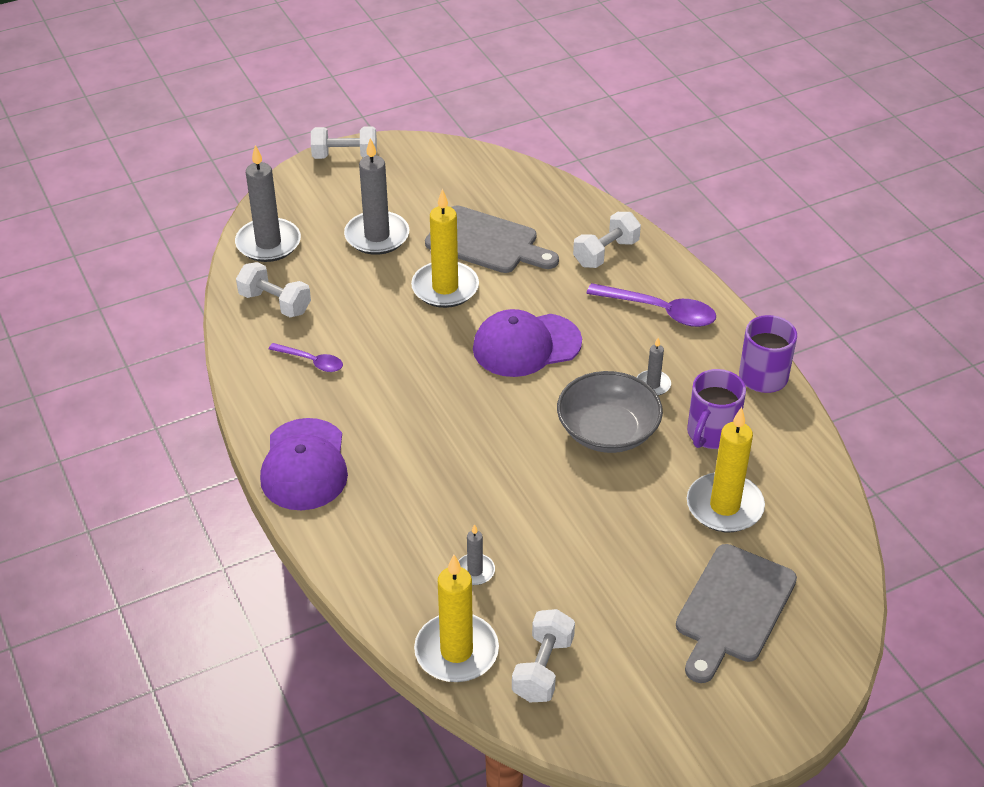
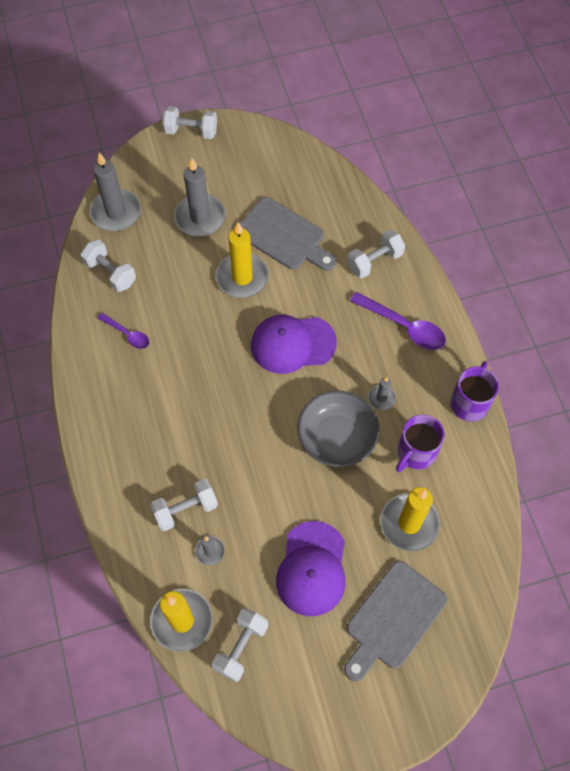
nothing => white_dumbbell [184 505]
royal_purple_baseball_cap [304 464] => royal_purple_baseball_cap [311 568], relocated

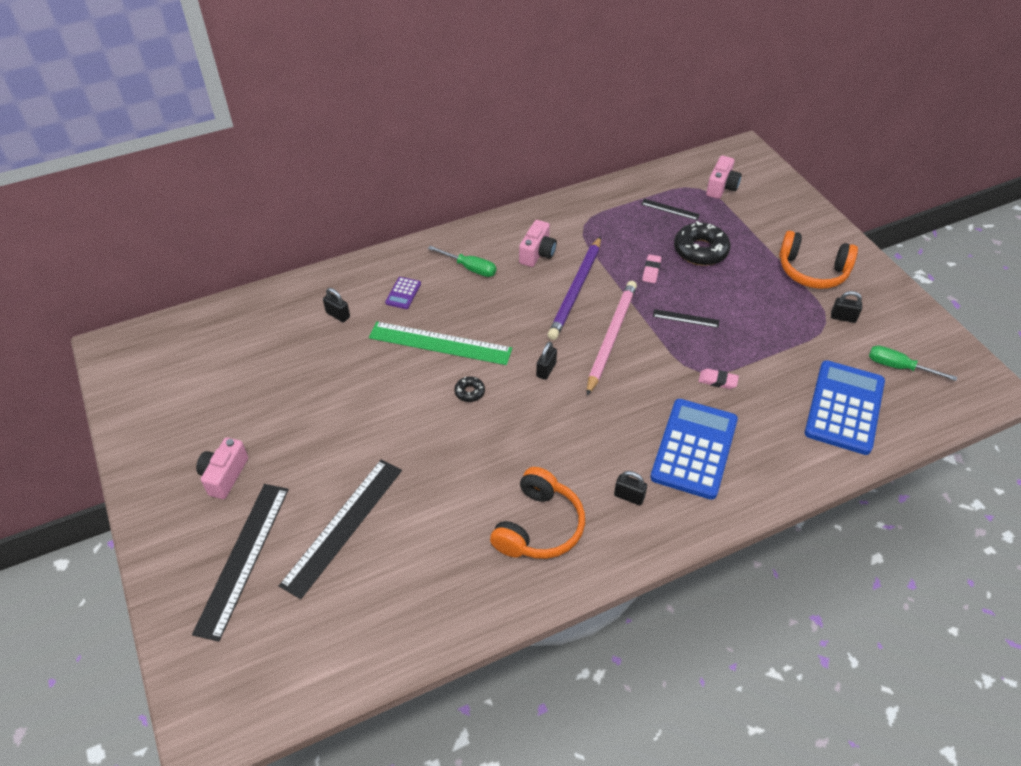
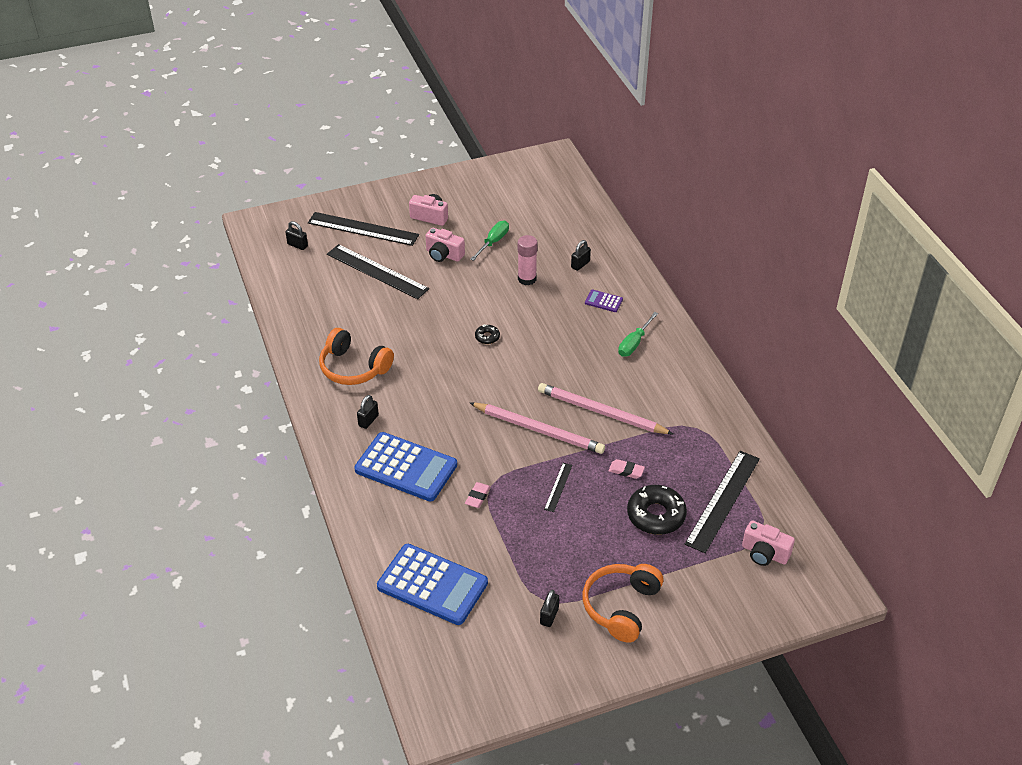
ebony_padlock [546 361] => ebony_padlock [297 235], relocated
pink_compact_camera [538 243] => pink_compact_camera [445 245], relocated
green_flat_screwdriver [913 363] => green_flat_screwdriver [489 241], relocated
nothing => pink_glue_stick [528 260]
royal_purple_lead_pencil [574 288] => pink_lead_pencil [605 408]
ebony_measuring_stick [670 209] => ebony_measuring_stick [722 502], x2.14
green_measuring_stick [440 343] => nothing

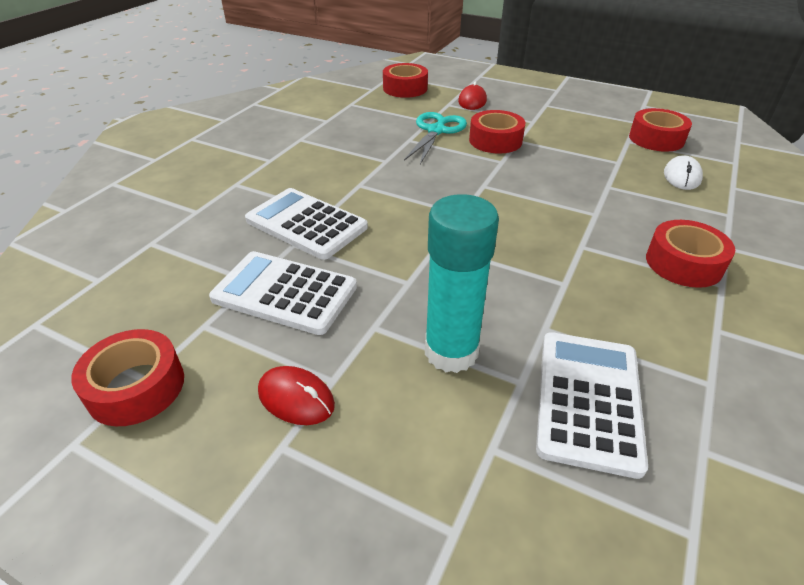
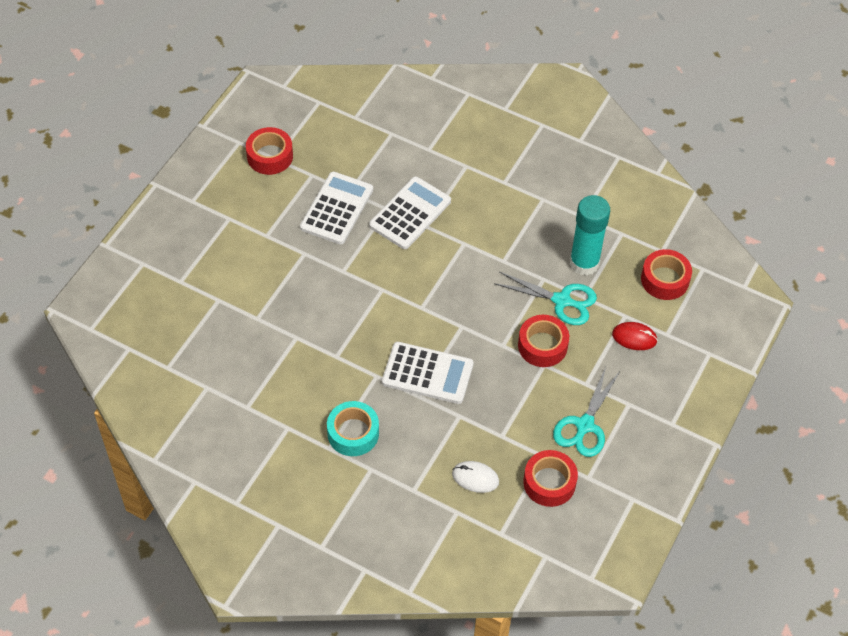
crimson_roll_of_tape [690 254] => turquoise_roll_of_tape [353 428]
white_adding_machine [592 405] => white_adding_machine [428 373], relocated
nothing => turquoise_shears [586 412]
turquoise_glue_stick [462 283] => turquoise_glue_stick [590 235], relocated
crimson_computer_mouse [296 395] => nothing

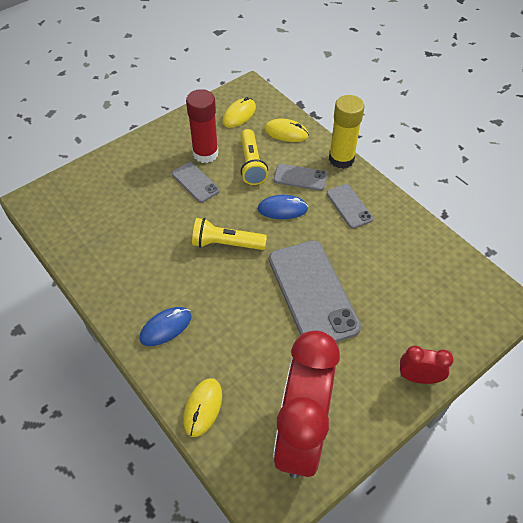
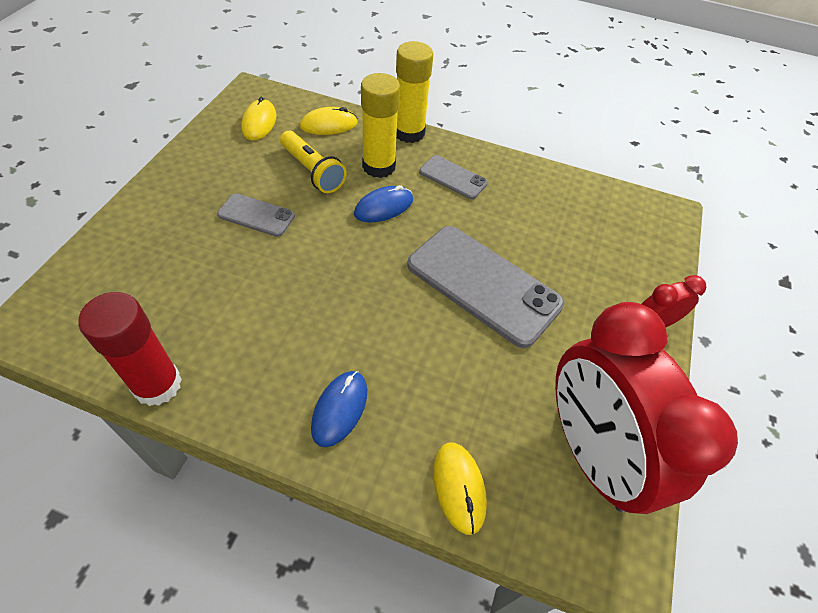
crimson_glue_stick [202 126] => crimson_glue_stick [130 349], relocated
grey_mobile_phone [300 177] => bright_yellow_glue_stick [380 125]
bright_yellow_pocket_torch [229 234] => nothing

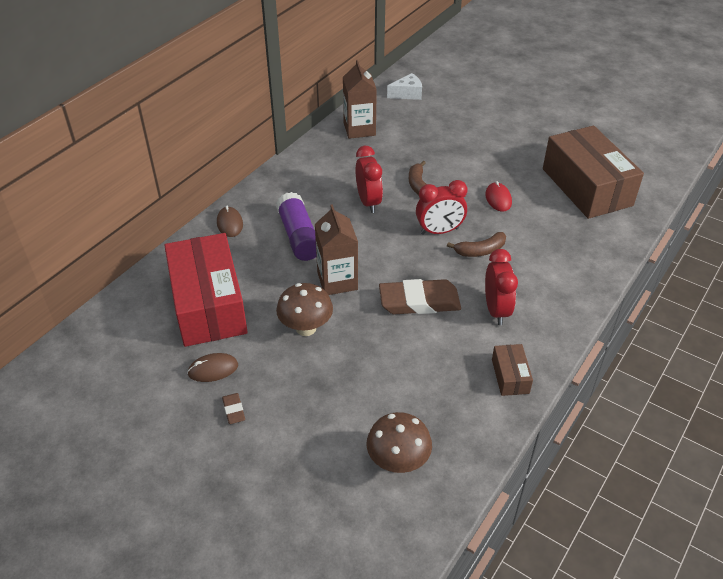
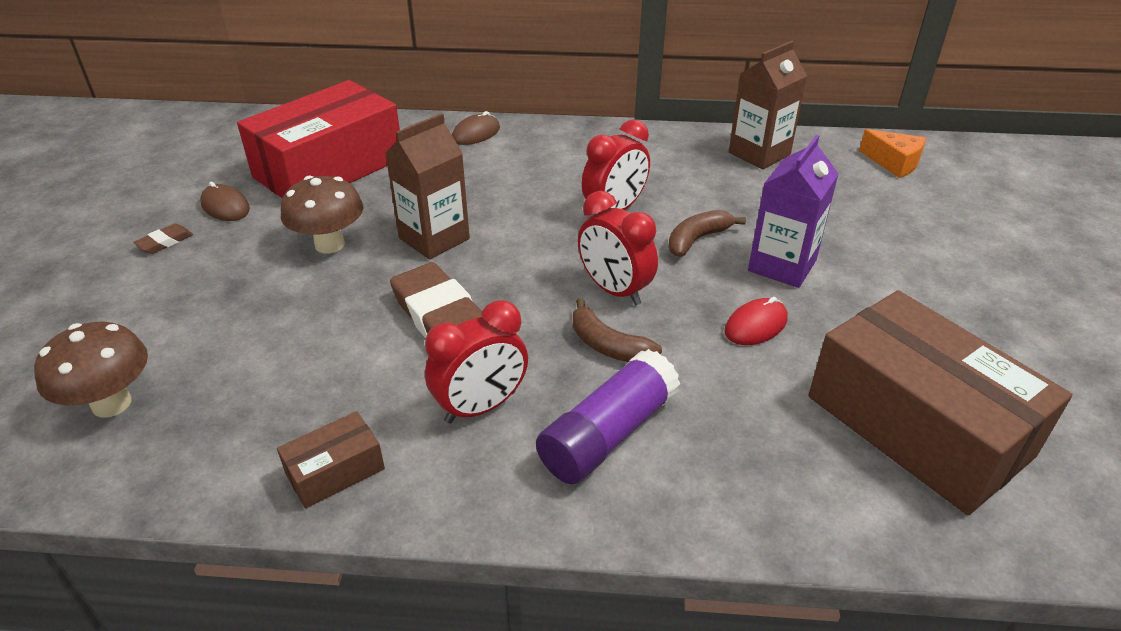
royal_purple_glue_stick [296 226] => royal_purple_glue_stick [608 416], relocated
nothing => royal_purple_carton [793 211]
dark_brown_box [593 172] => dark_brown_box [940 402], 75 degrees counterclockwise
white_piece_of_cheese [404 86] => orange_piece_of_cheese [892 153]

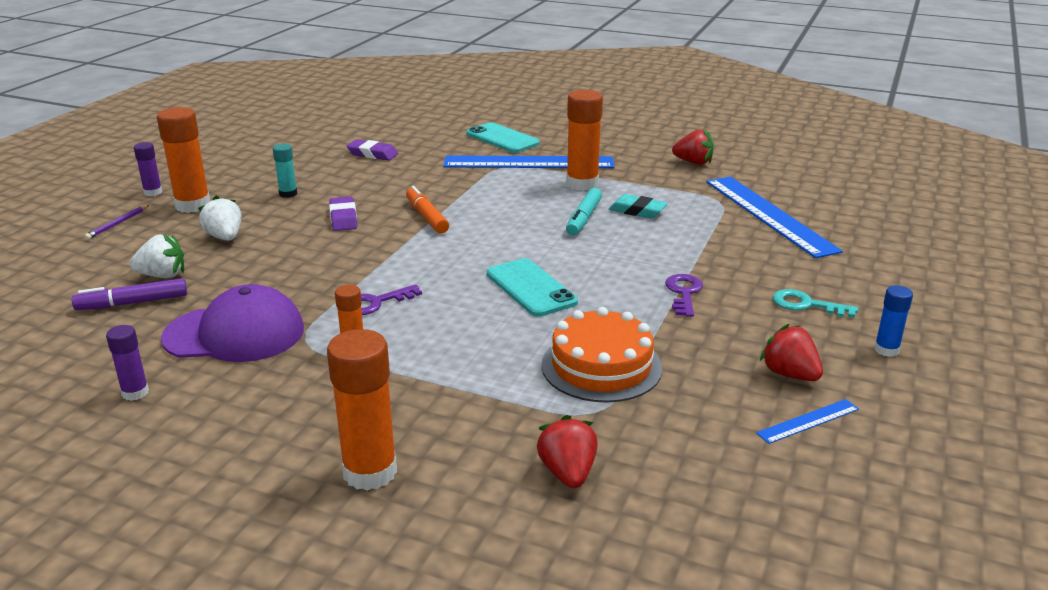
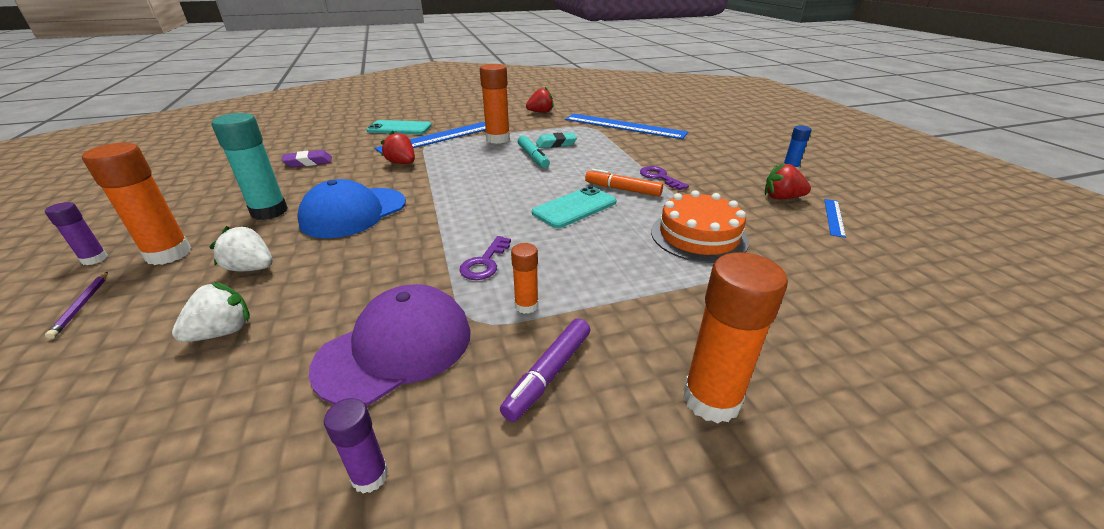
turquoise_glue_stick [285 171] => turquoise_glue_stick [250 166], x1.87
royal_purple_gum_eraser [343 214] => royal_blue_baseball_cap [351 208]
crimson_toy_strawberry [567 451] => crimson_toy_strawberry [398 147], relocated
royal_purple_felt_pen [129 294] => royal_purple_felt_pen [545 370], relocated
turquoise_mobile_phone [532 287] => turquoise_mobile_phone [574 207], 60 degrees counterclockwise
orange_felt_pen [427 209] => orange_felt_pen [624 182], relocated
turquoise_door_key [815 303] => nothing

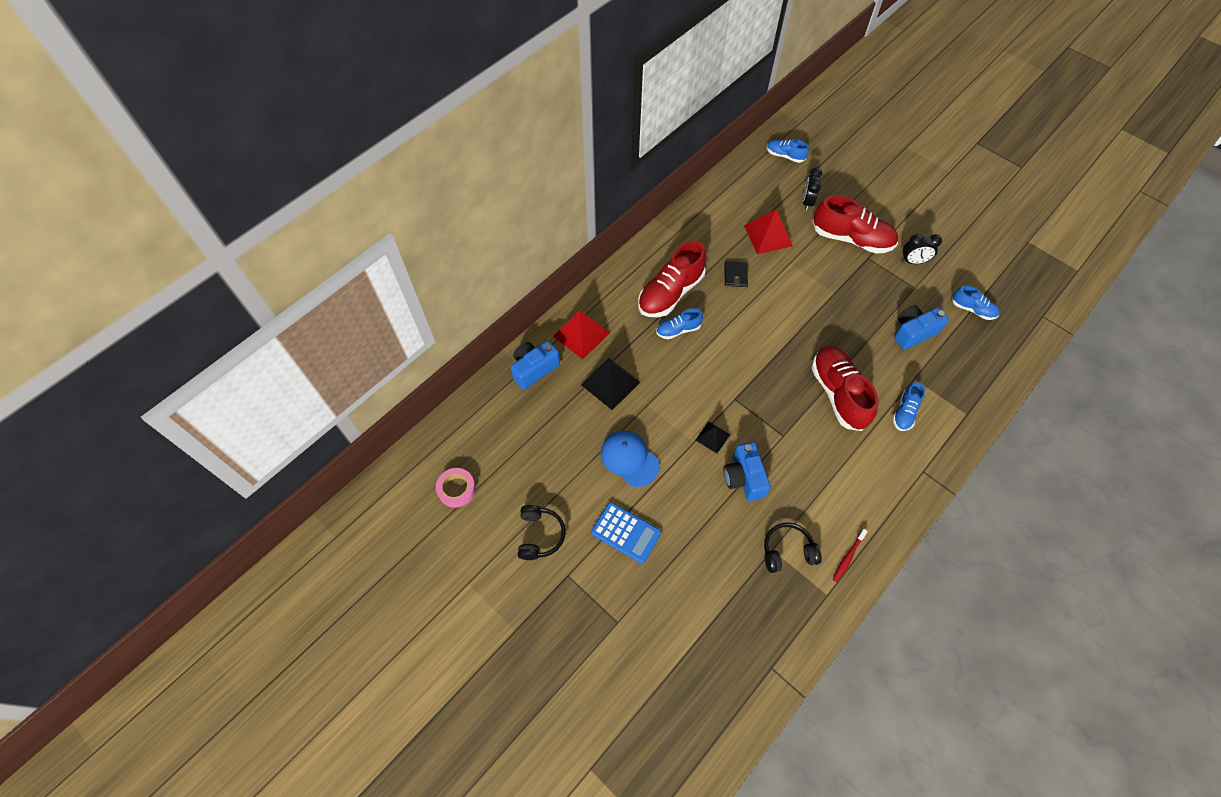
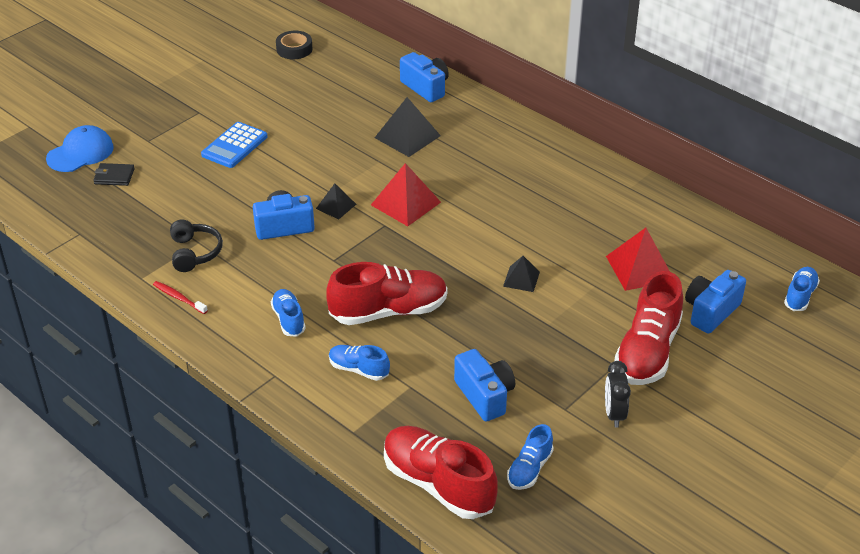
royal_blue_baseball_cap [630 458] => royal_blue_baseball_cap [80 148], relocated
ebony_wallet [736 274] => ebony_wallet [114 174], relocated
royal_blue_lace-up_shoe [679 323] => royal_blue_lace-up_shoe [288 313], relocated
pink_roll_of_tape [456 488] => ebony_roll_of_tape [294 45]
crimson_solid_pyramid [581 335] => crimson_solid_pyramid [406 194], relocated
crimson_lace-up_shoe [672 279] => crimson_lace-up_shoe [441 472], relocated
nothing => ebony_solid_pyramid [521 274]
ebony_clock [812 189] => royal_blue_compact_camera [715 302]
ebony_over-ear_headphones [542 532] => nothing

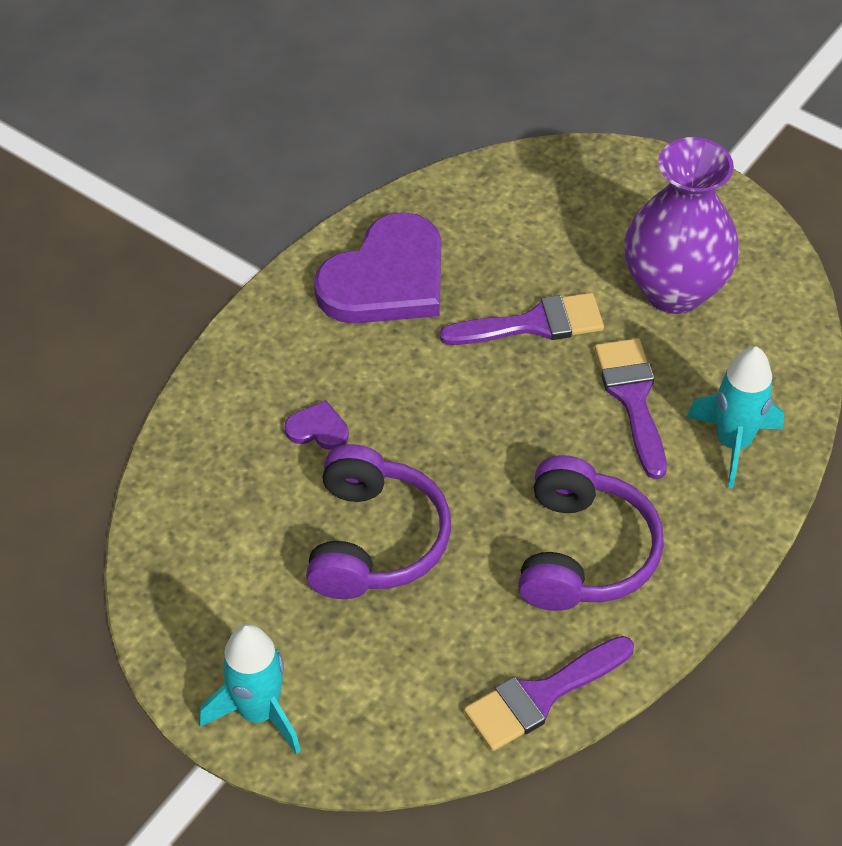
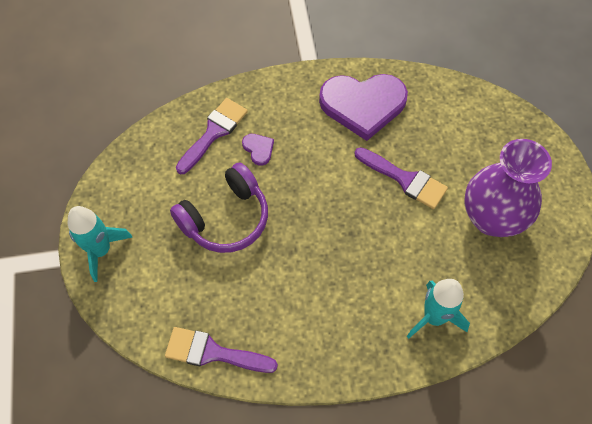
royal_purple_paint_brush [631 408] => royal_purple_paint_brush [212 136], relocated
royal_purple_over-ear_headphones [591 533] => nothing

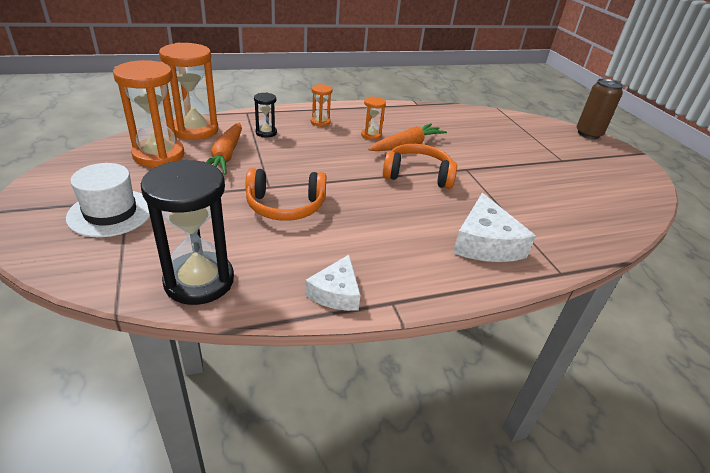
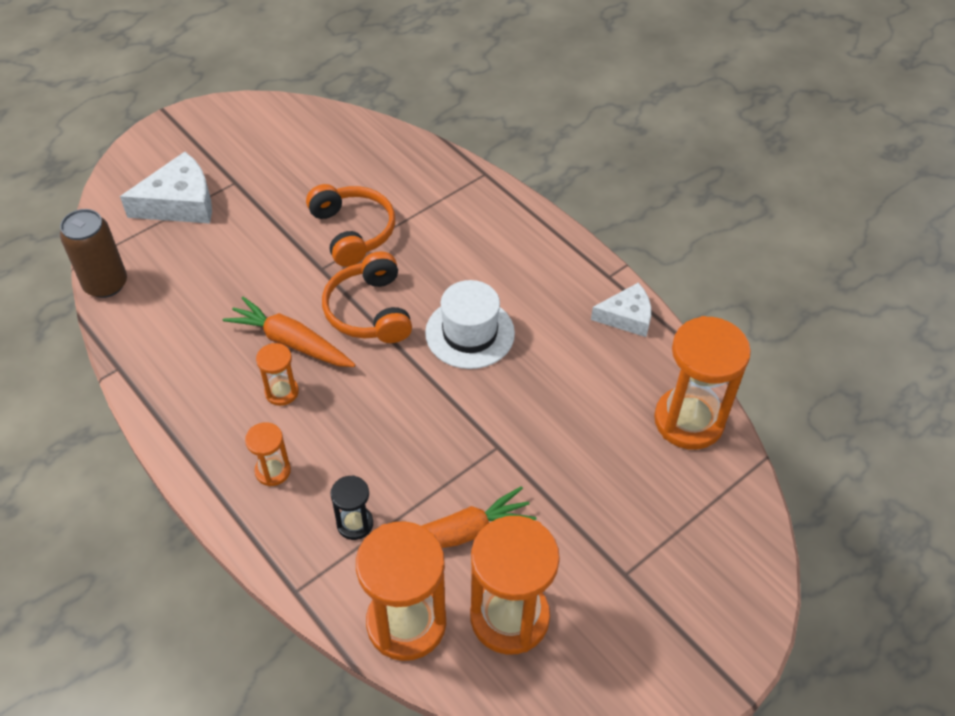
dark_brown_tin [599 109] => dark_brown_tin [93 253], relocated
white_piece_of_cheese [494 227] => white_piece_of_cheese [166 188], relocated
orange_over-ear_headphones [286 194] => orange_over-ear_headphones [350 225], relocated
white_tall_hat [108 200] => white_tall_hat [470 324], relocated
ebony_sand_timer [187 232] => orange_sand_timer [702 383]

